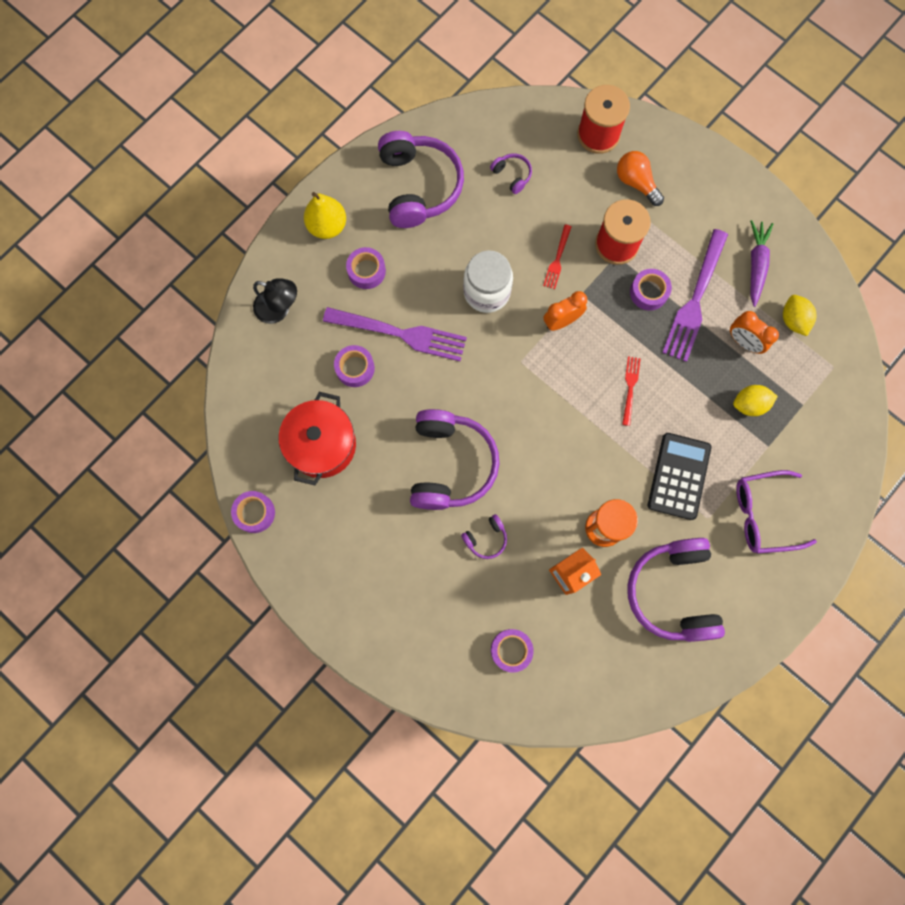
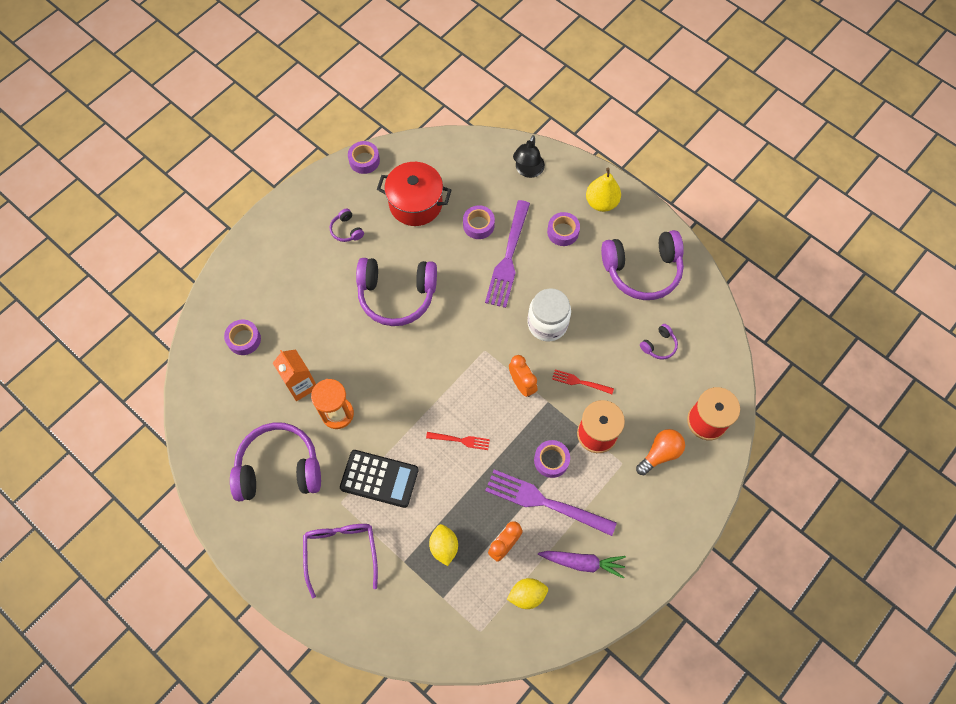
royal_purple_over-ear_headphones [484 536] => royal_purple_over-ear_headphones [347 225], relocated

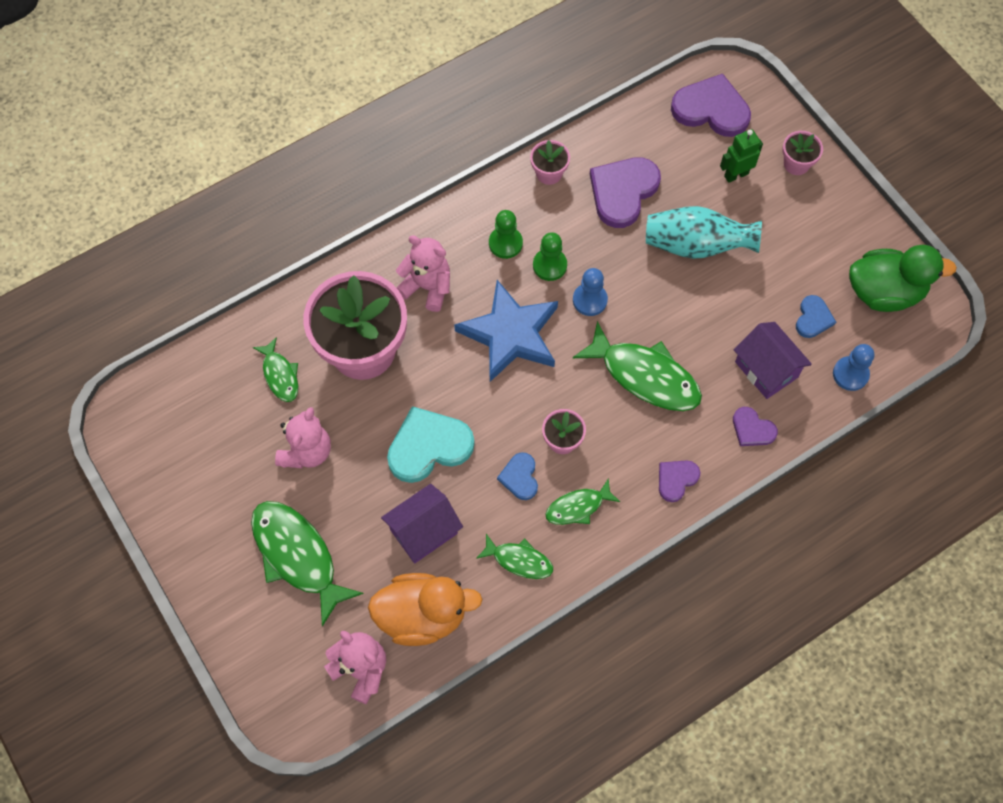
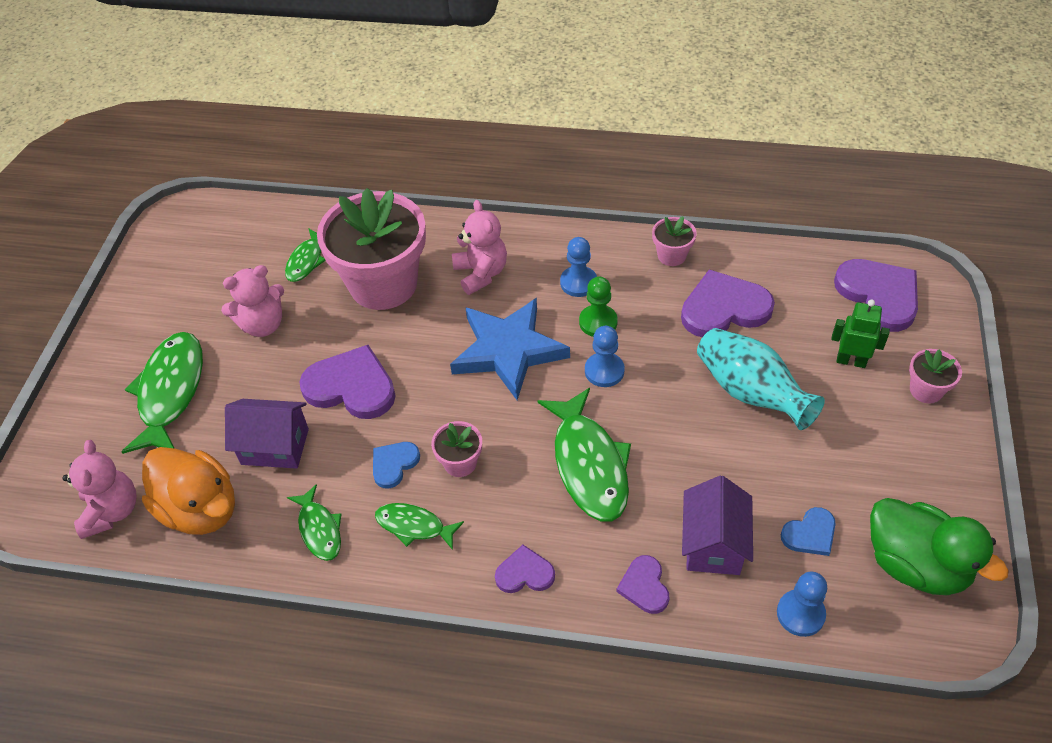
turquoise_heart_shape [431 444] => royal_purple_heart_shape [347 382]
green_pawn [506 234] => royal_blue_pawn [578 267]

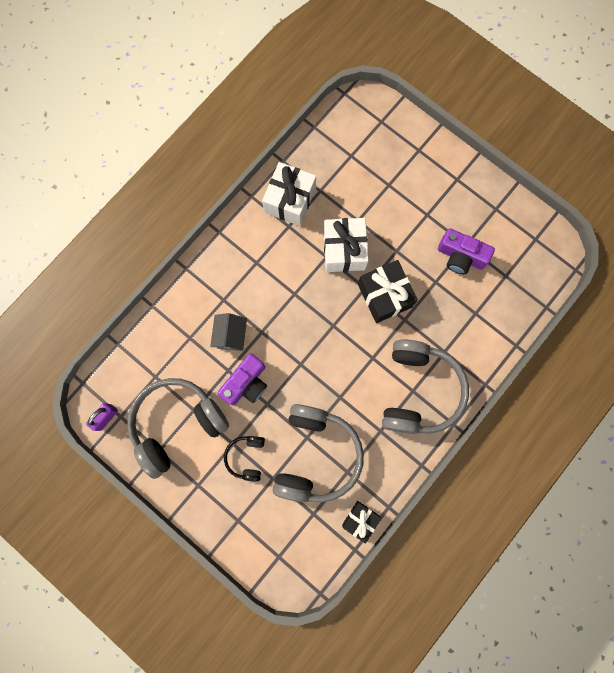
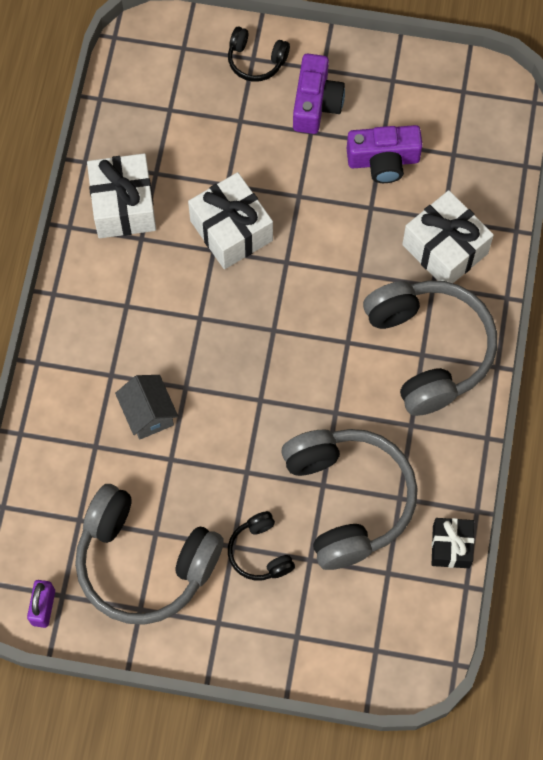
grey_over-ear_headphones [178 428] => grey_over-ear_headphones [149 554], 90 degrees counterclockwise
nothing => ebony_over-ear_headphones [259 54]
royal_purple_compact_camera [242 379] => royal_purple_compact_camera [319 93], relocated
nothing => white_gift [448 236]
ebony_gift [388 291] => nothing

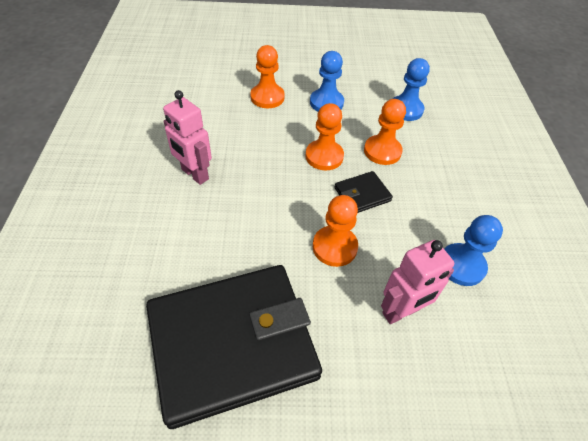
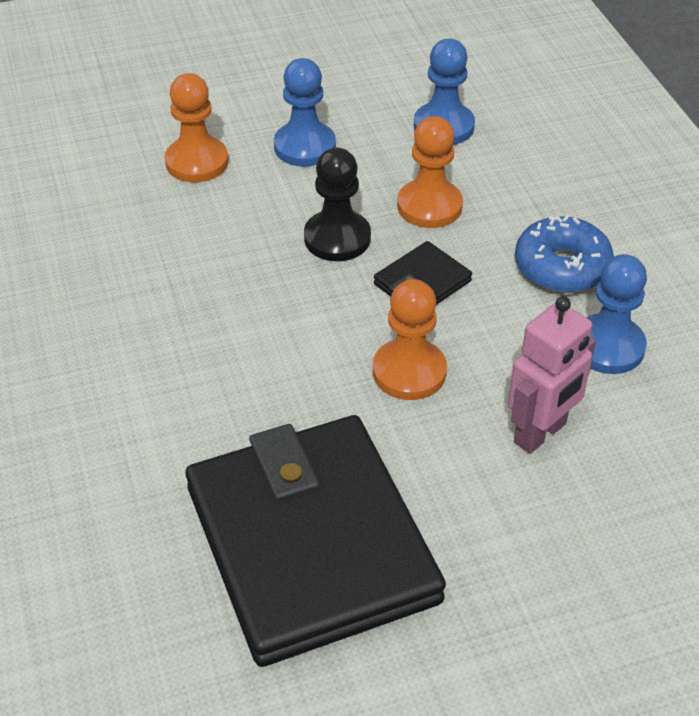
ebony_wallet [234 347] => ebony_wallet [316 541], 75 degrees counterclockwise
orange_pawn [324 136] => ebony_pawn [337 204]
nothing => royal_blue_glazed_donut [564 254]
pink_robot [187 137] => nothing

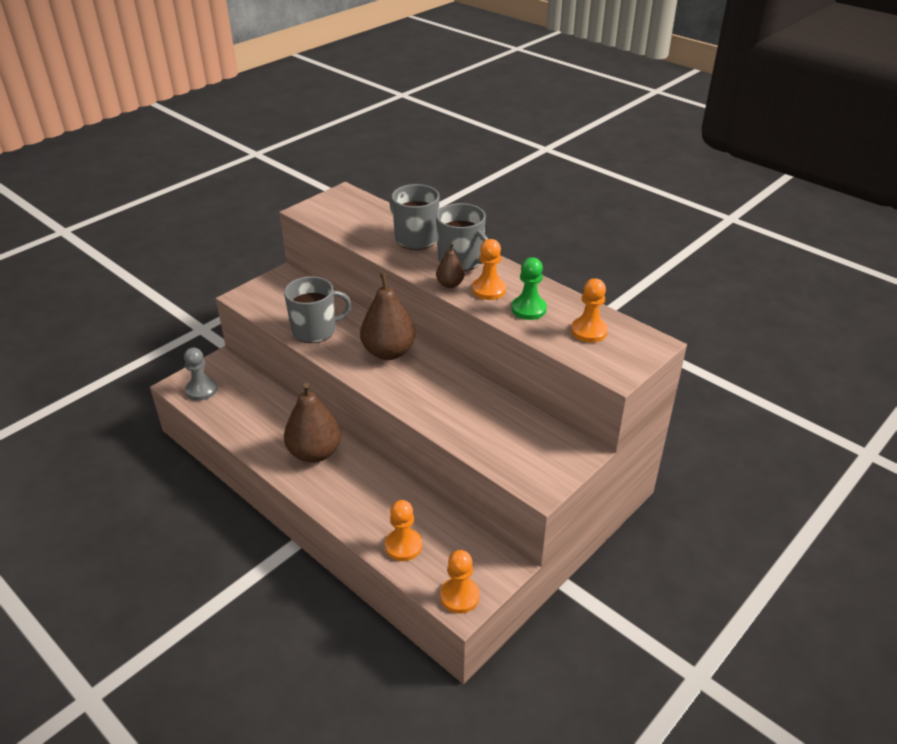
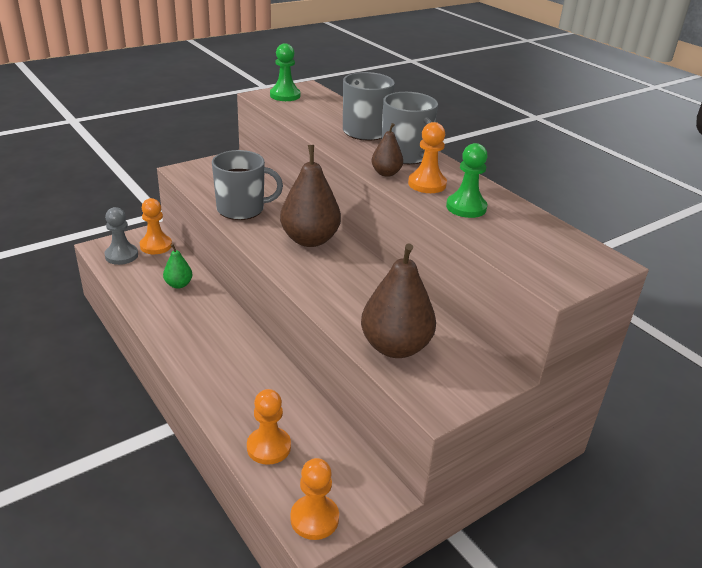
orange_pawn [589 310] => orange_pawn [156 226], relocated
nothing => green_pear_fruit [178 266]
nothing => green_pawn [285 72]
dark_brown_pear_fruit [312 423] => dark_brown_pear_fruit [398 300], relocated

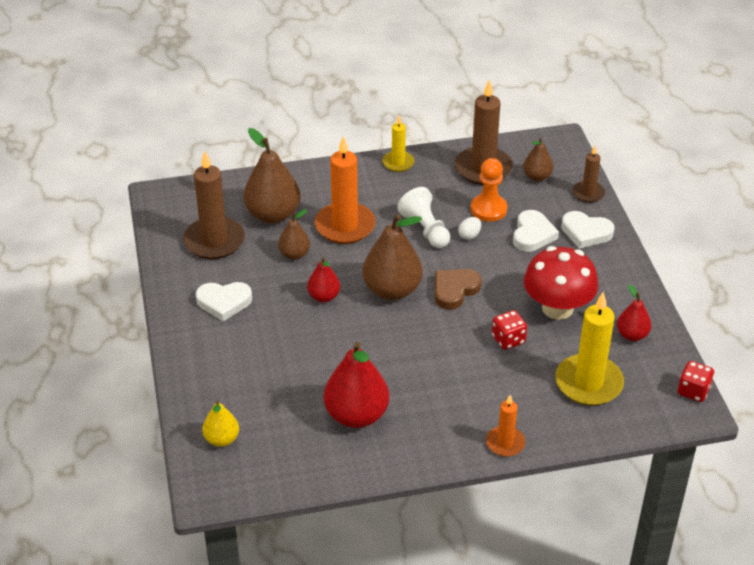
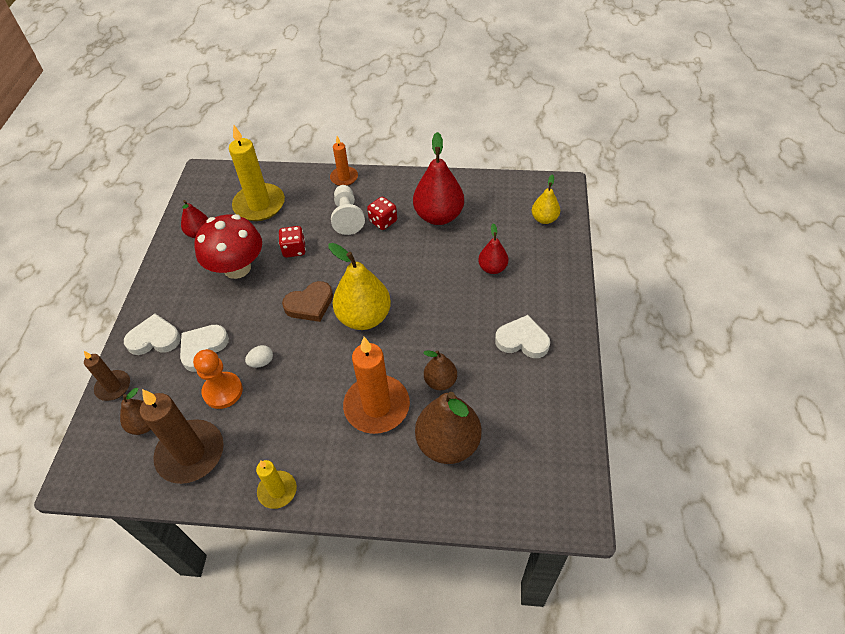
white_heart_shape [588 229] => white_heart_shape [152 334], 45 degrees counterclockwise
dark_brown_pear_fruit [392 257] => bright_yellow_pear_fruit [359 286]
white_pawn [423 217] => white_pawn [348 210], relocated
crimson_game_die [696 381] => crimson_game_die [382 213], relocated
crimson_pear_fruit [323 279] => crimson_pear_fruit [493 248], relocated
dark_brown_wax_candle [214 205] => nothing

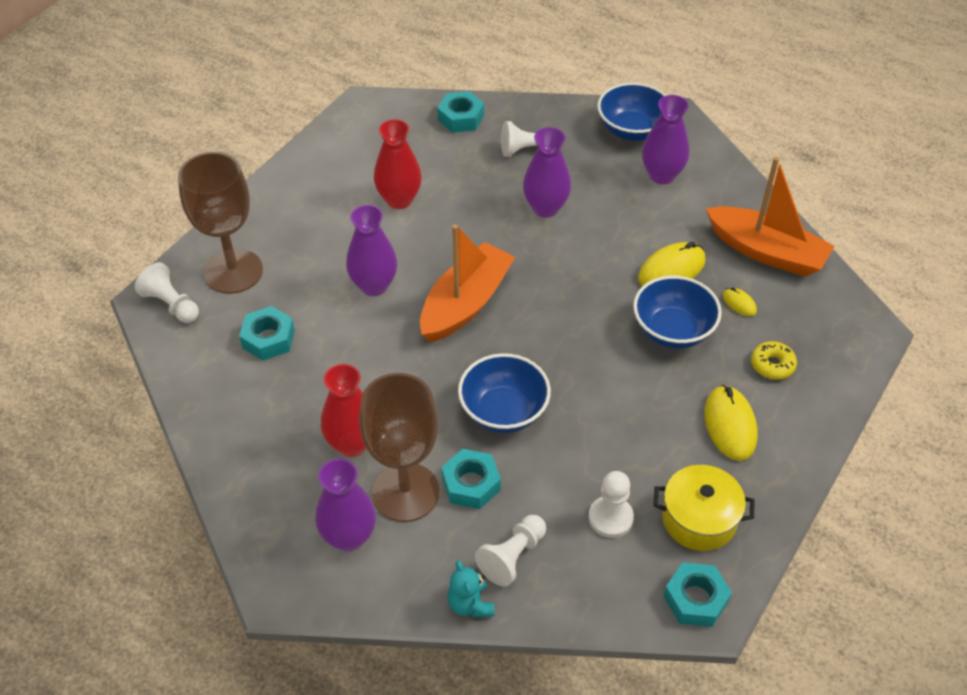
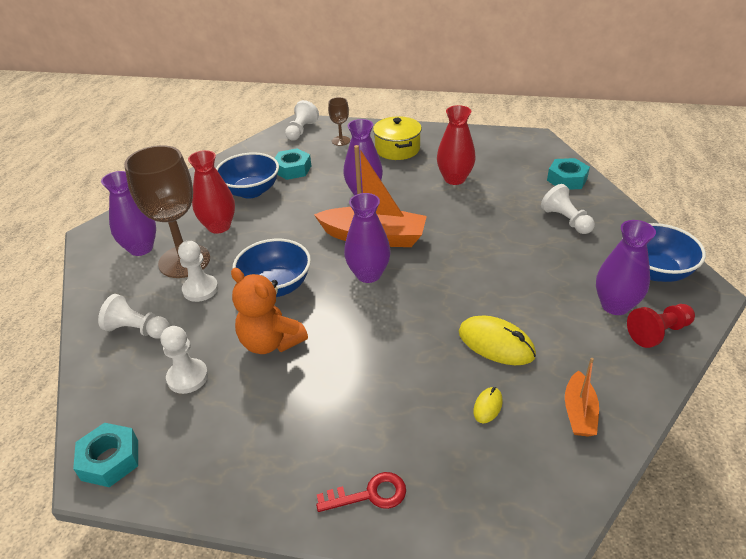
turquoise_nut [471 479] => white_pawn [198 271]
royal_blue_bowl [677 312] => royal_blue_bowl [247 175], relocated
nothing => orange_stuffed_bear [269 311]
nothing => crimson_door_key [361 492]
dark_brown_chalice [220 223] => dark_brown_chalice [339 121], x0.46
royal_purple_tall_vase [547 172] => royal_purple_tall_vase [367 238], relocated
bright_yellow_pot [703 508] => bright_yellow_pot [397 138], relocated
orange_toy_boat [770 217] => orange_toy_boat [582 397], x0.52
nothing => crimson_pawn [661 326]
turquoise_stuffed_bear [471 589] => nothing
bright_yellow_computer_mouse [731 423] => nothing
bright_yellow_glazed_donut [774 360] => nothing

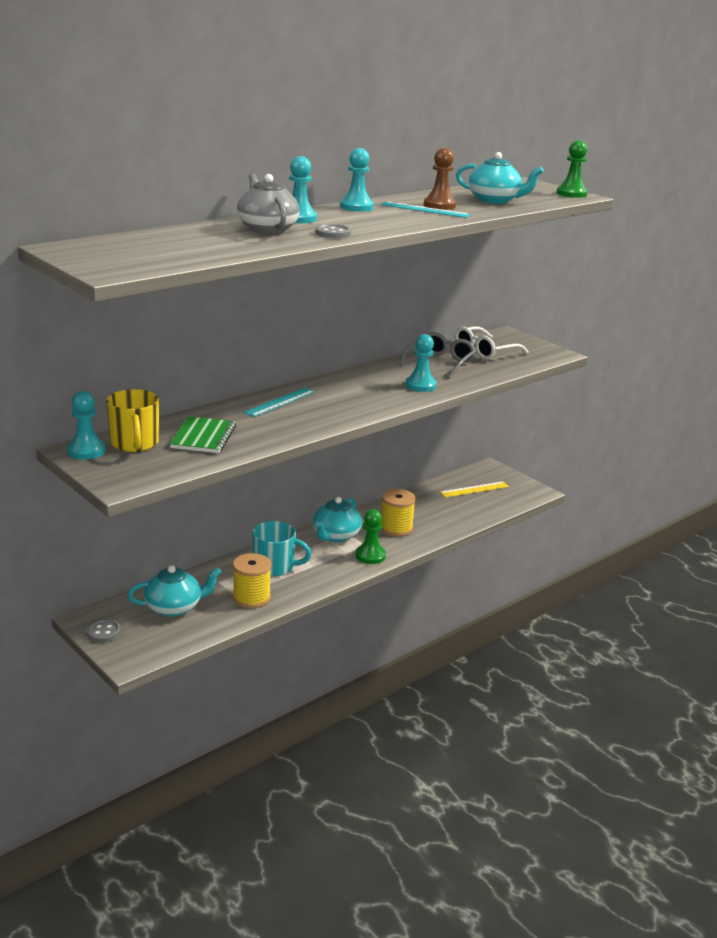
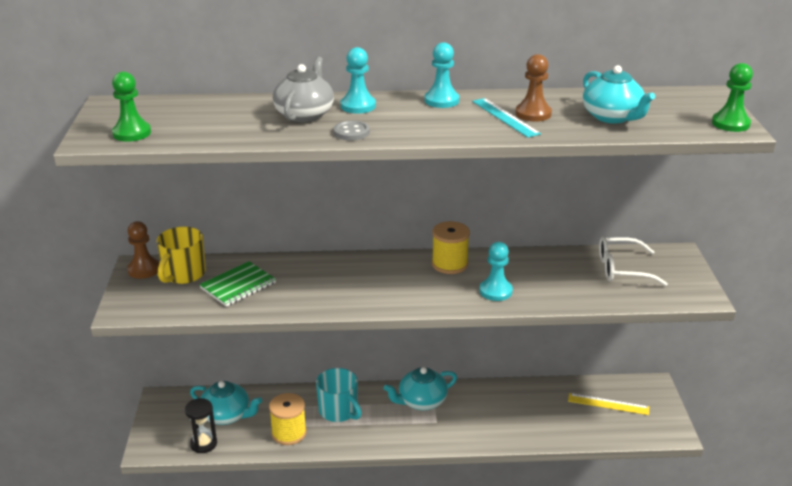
green_pawn [370 536] => green_pawn [131 107], relocated
turquoise_pawn [86 425] => dark_brown_pawn [143 250]
nothing => ebony_sand_timer [201 425]
bright_yellow_reel_of_thread [398 513] => bright_yellow_reel_of_thread [451 247], relocated
grey_button [103 631] => nothing
turquoise_measuring_stick [279 402] => nothing
grey_eyeglasses [437 355] => nothing

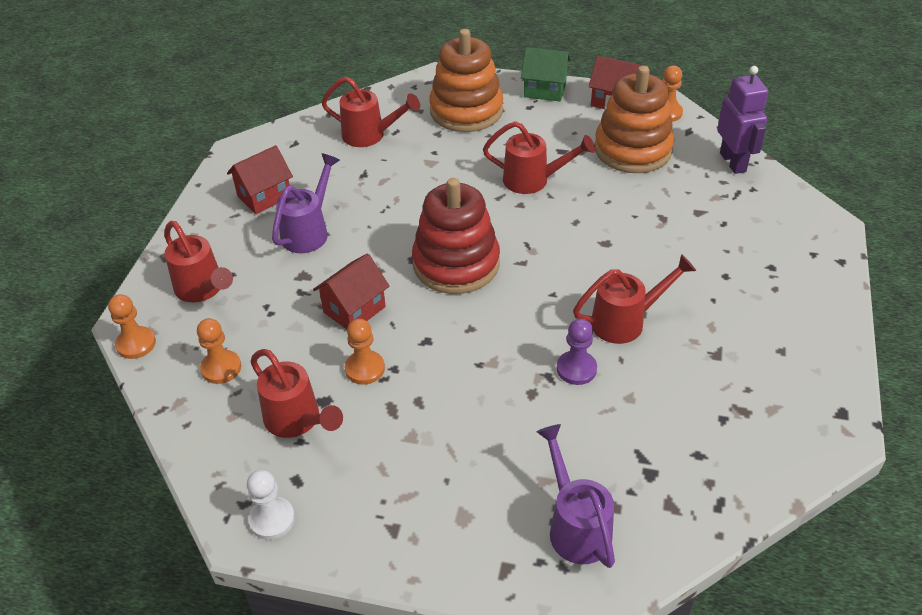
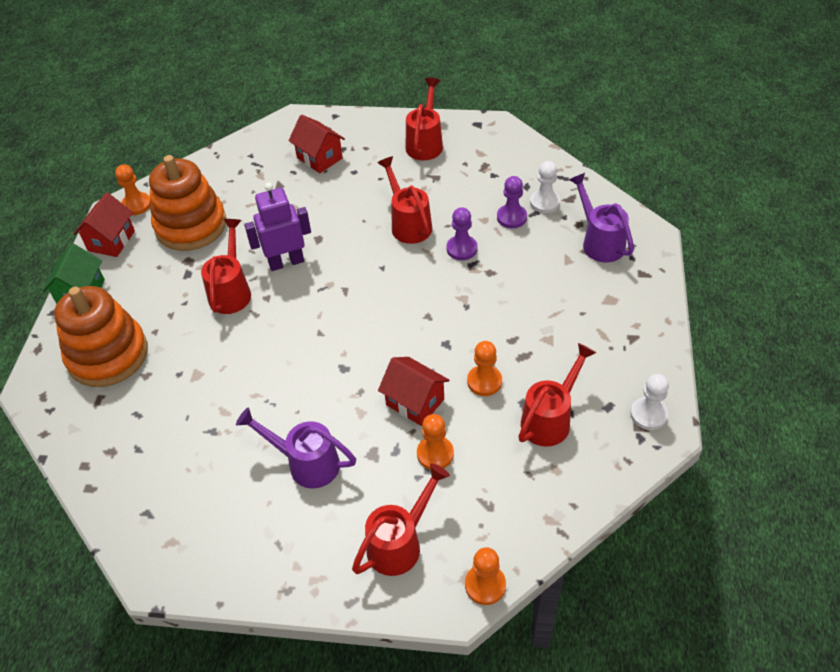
royal_purple_robot [743 120] => royal_purple_robot [277 227], relocated
crimson_cottage [260 179] => crimson_cottage [316 144], relocated
crimson_watering_can [370 112] => crimson_watering_can [424 119], relocated
orange_pawn [219 351] => orange_pawn [435 442], relocated
nothing => royal_purple_pawn [512 202]
nothing => white_pawn [545 187]
royal_purple_watering_can [575 496] => royal_purple_watering_can [601 218], 90 degrees clockwise
crimson_ring_stacker [456 236] => nothing

